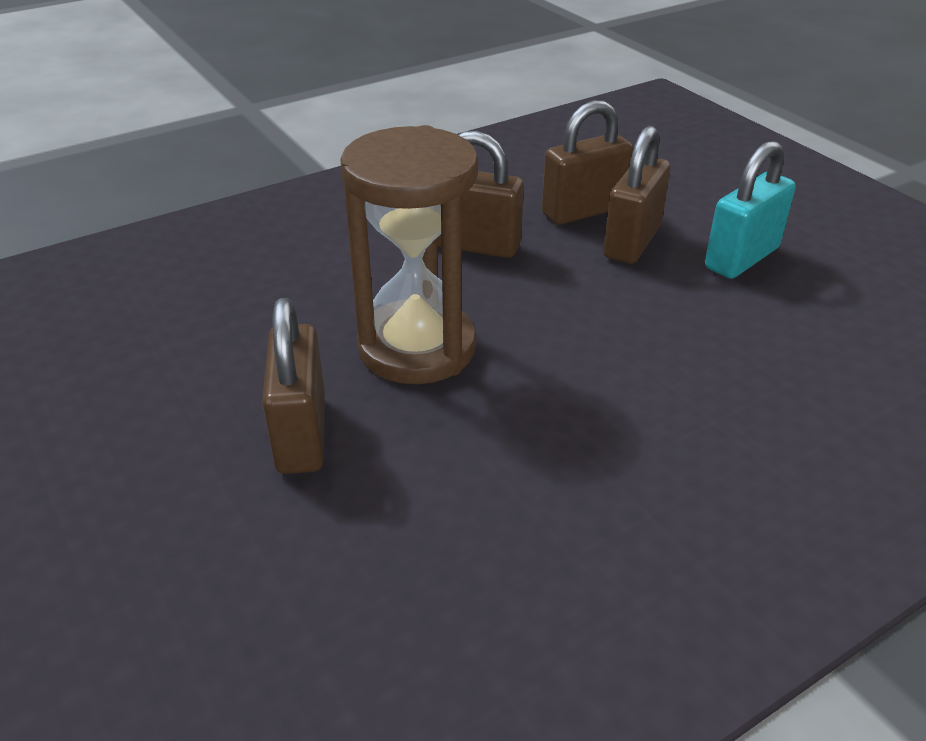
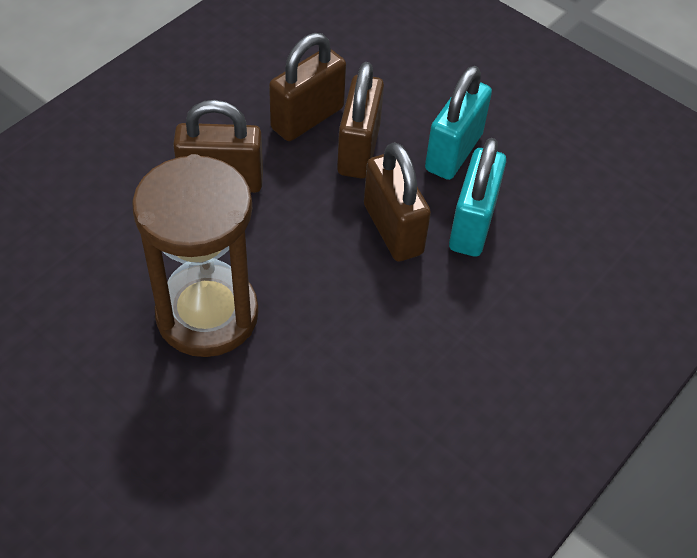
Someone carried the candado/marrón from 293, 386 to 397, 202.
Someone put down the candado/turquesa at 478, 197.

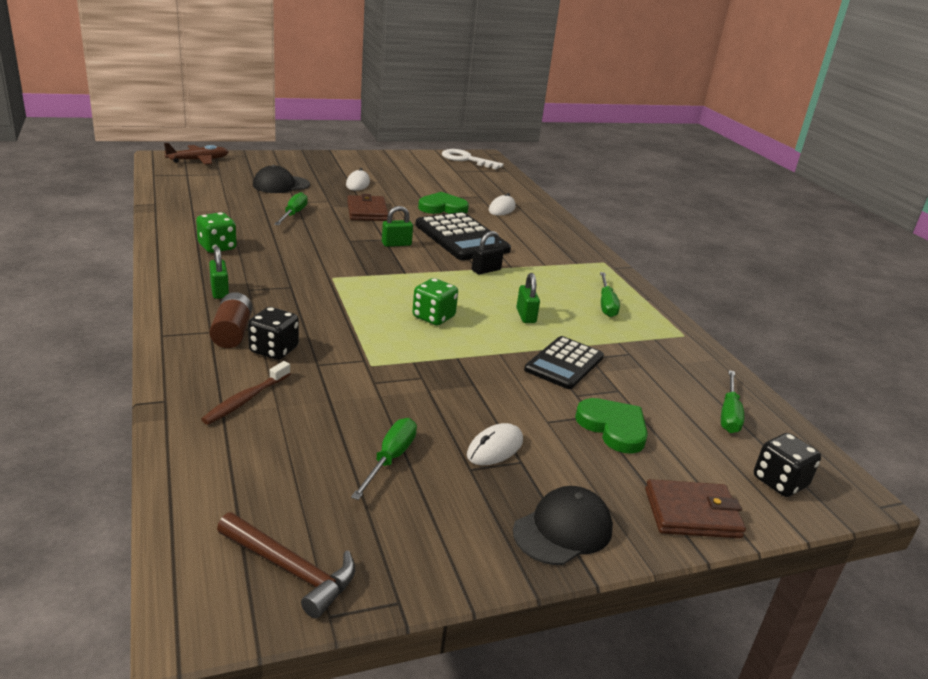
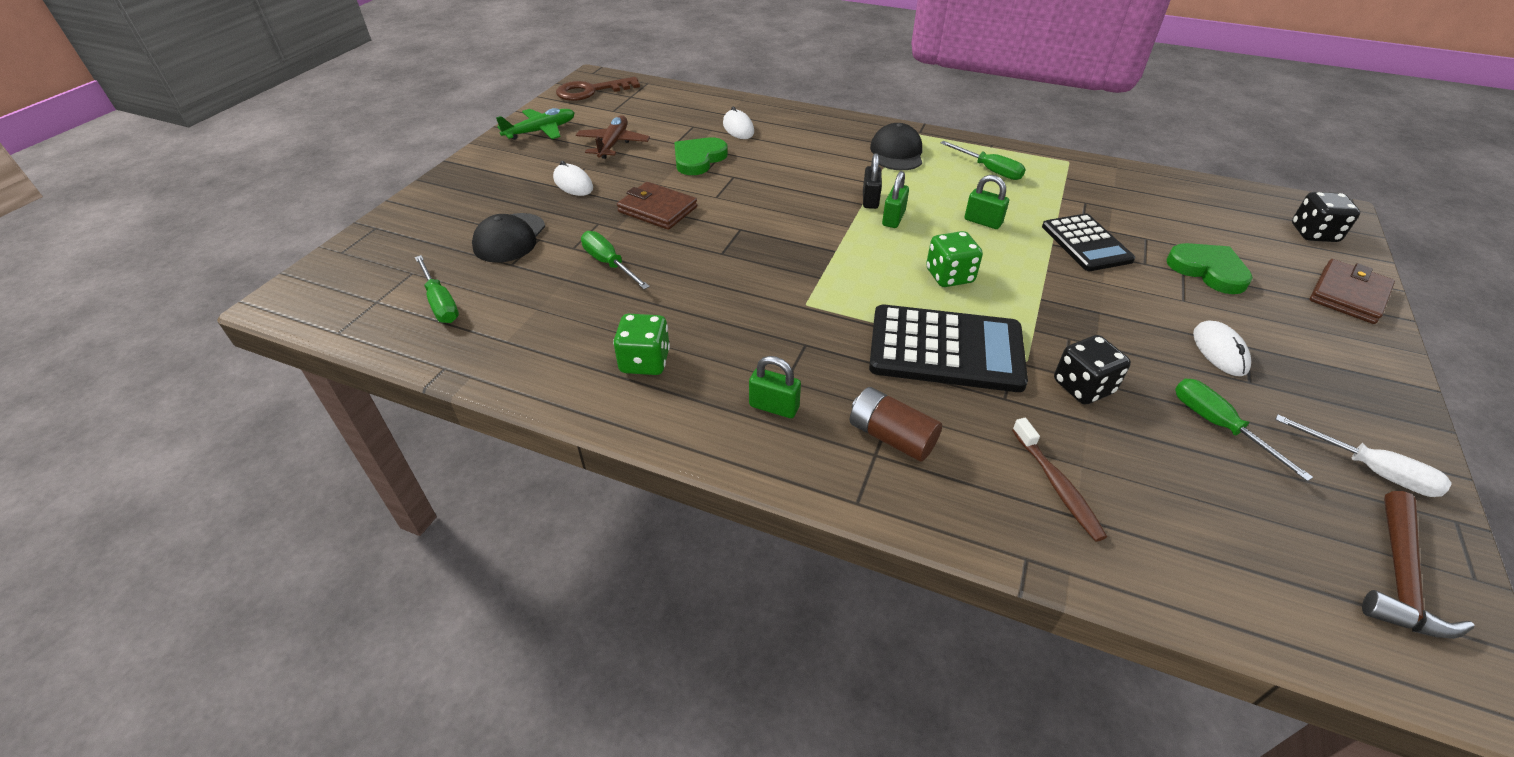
Someone carried the avión/marrón from 196, 153 to 613, 137.
Someone repainted the llave/blanco at 473, 159, which became the llave/marrón at 598, 89.
Someone carried the candado/verde from 397, 226 to 895, 199.
Someone carried the calculadora/negro from 463, 236 to 948, 348.
Someone carried the dado/negro from 273, 333 to 1092, 370.
Someone carried the destornillador/verde from 732, 401 to 437, 289.
Someone rotated the corazón/verde at 611, 425 by 45 degrees clockwise.
Someone carried the gorra/negro from 563, 525 to 896, 146.
Someone rotated the martillo/marrón at 286, 566 by 135 degrees clockwise.
Someone put down the avión/verde at 535, 124.
Someone put down the destornillador/blanco at 1363, 455.

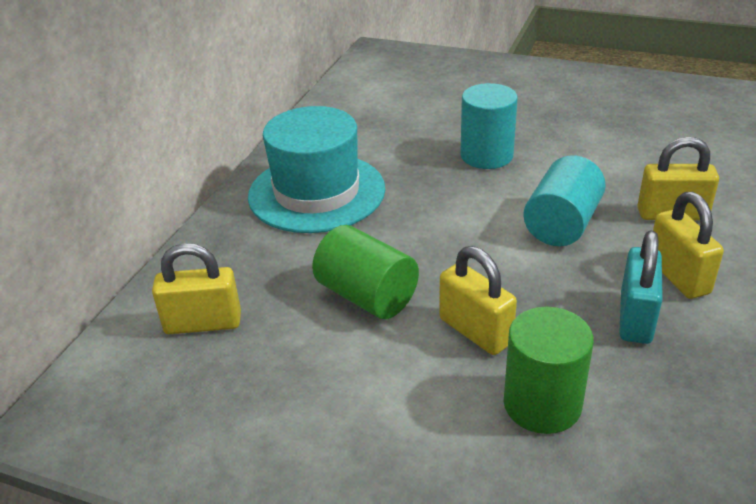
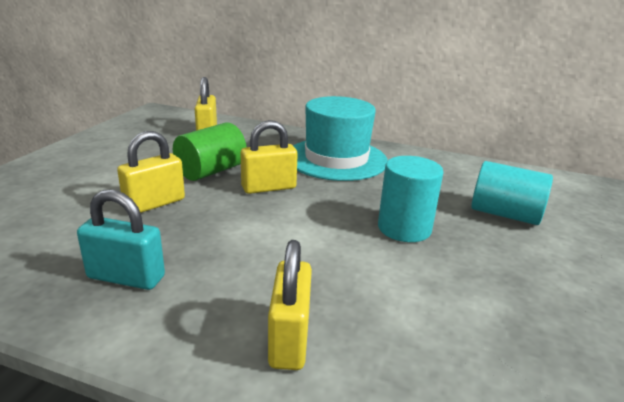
Someone carried the cilindro/turquesa from 564, 201 to 512, 193.
Someone carried the candado/amarillo from 688, 245 to 269, 157.
Someone took away the cilindro/verde at 549, 370.

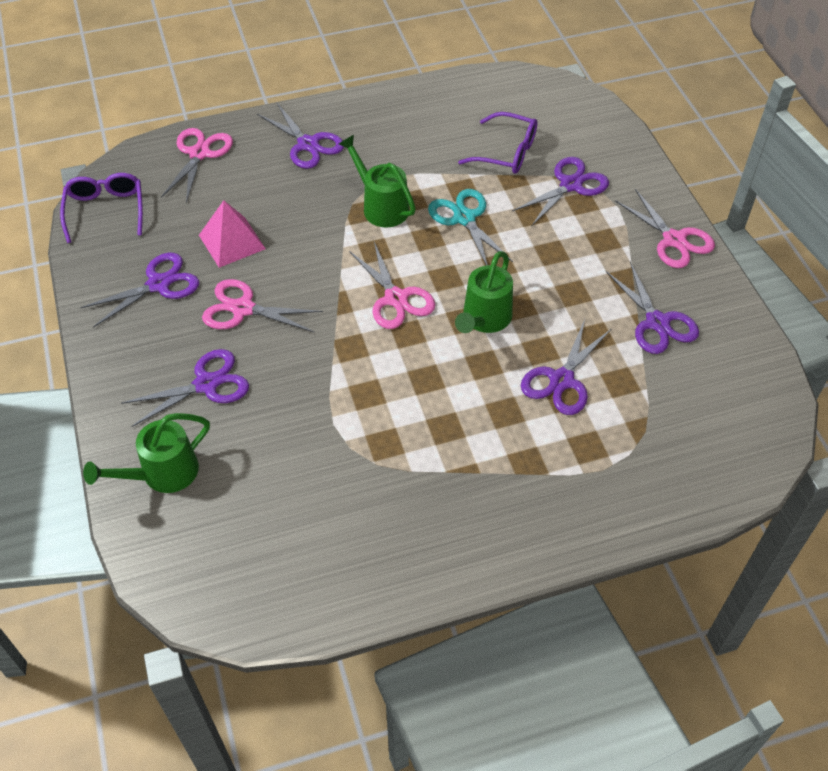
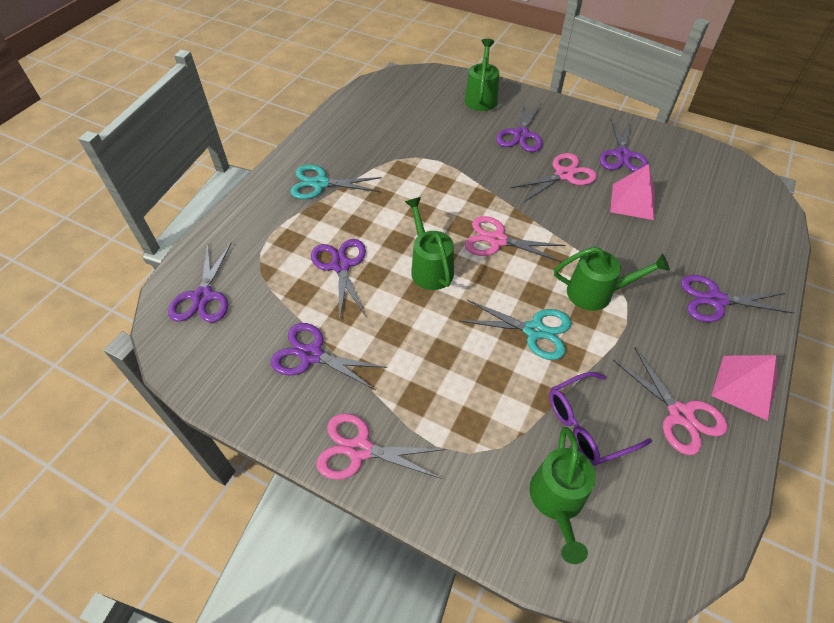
Someone carried the tijeras/rosa from 197, 165 to 670, 401.
Someone carried the tijeras/morado from 560, 192 to 199, 282.
Someone took away the gafas/morado at 101, 208.
Someone put down the tijeras/turquesa at 336, 182.
Someone put down the pirámide/rosa at 744, 388.
Someone put down the regadera/verde at 562, 495.

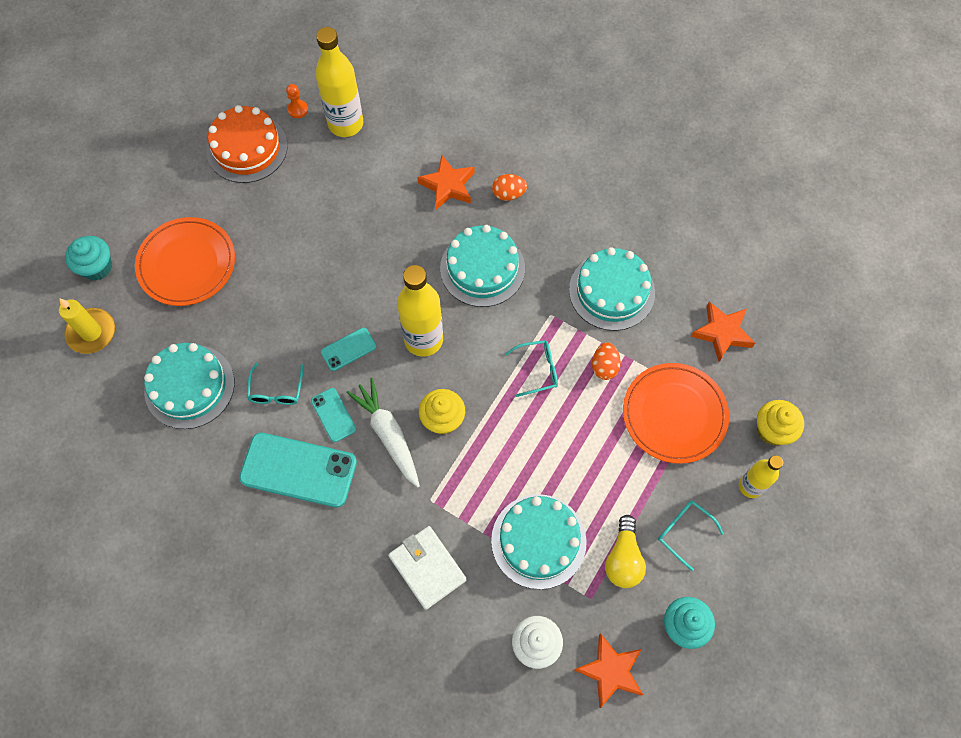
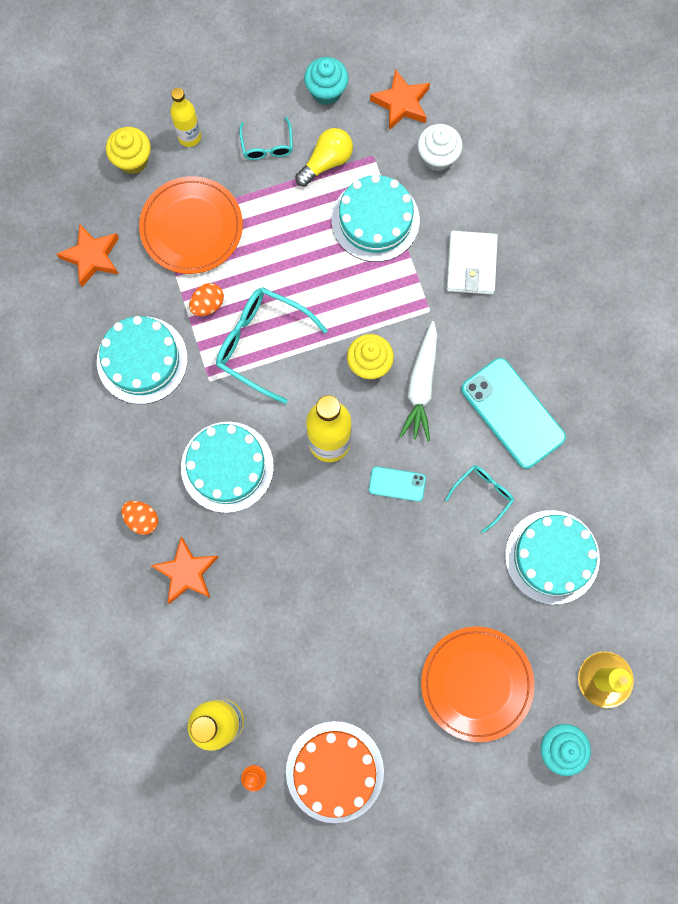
Someone scaled the gafas/turquesa at 531, 368 by 1.78.
Someone took away the móvil/turquesa at 333, 415.

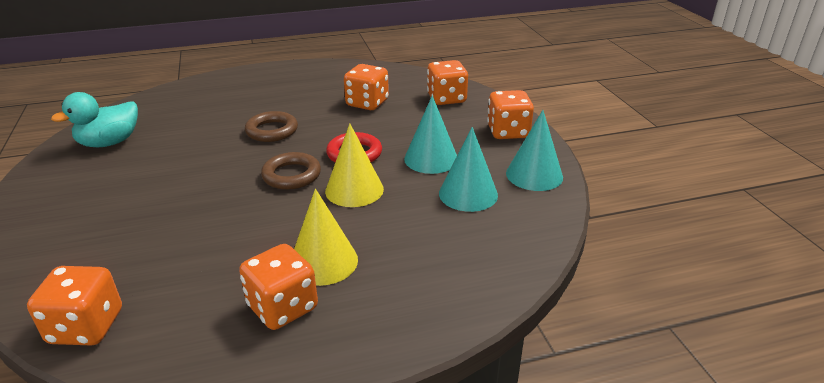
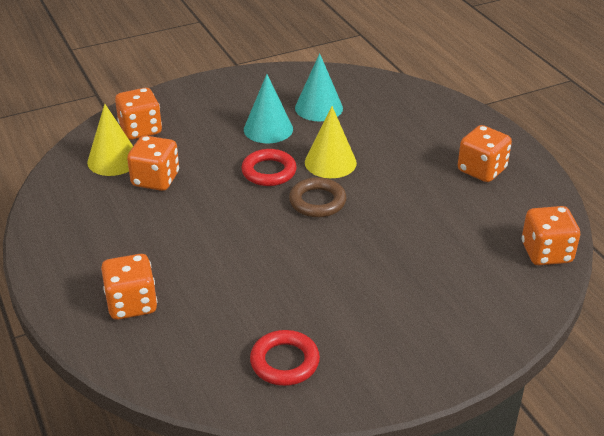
Someone carried the dado/naranja from 510, 114 to 129, 287.
Someone swapped the pato/turquesa at 94, 119 for the anillo/rojo at 285, 358.
Someone took away the cono/turquesa at 534, 150.
Someone took away the anillo/marrón at 271, 126.
Someone carried the cono/amarillo from 326, 237 to 110, 140.

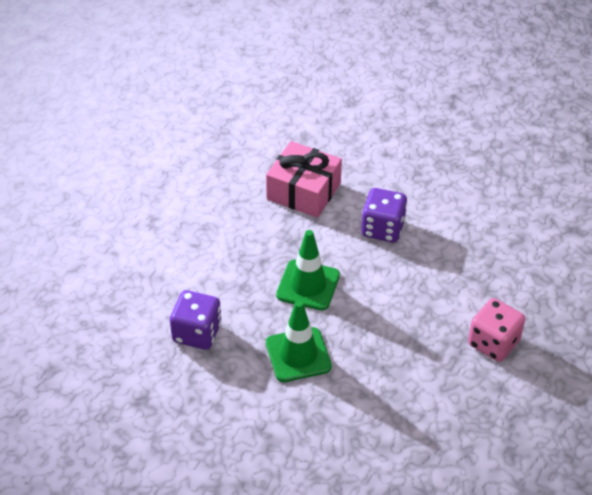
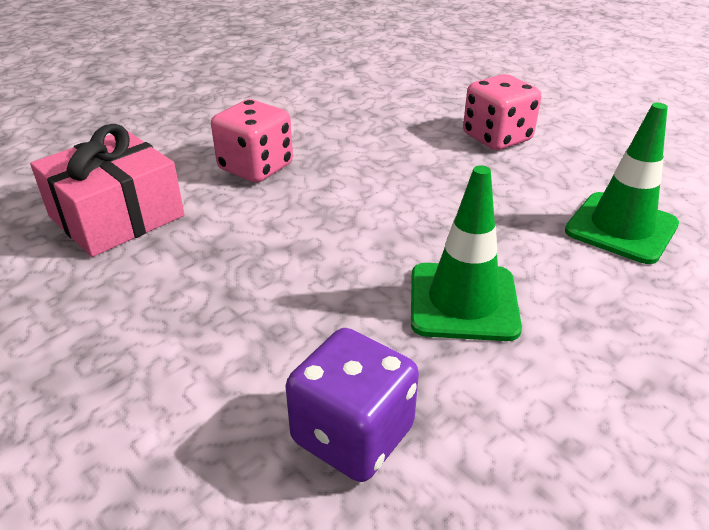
Someone repainted the dado/morado at 384, 215, which became the dado/rosa at 252, 140.
Someone carried the cono de tráfico/verde from 308, 270 to 622, 183.

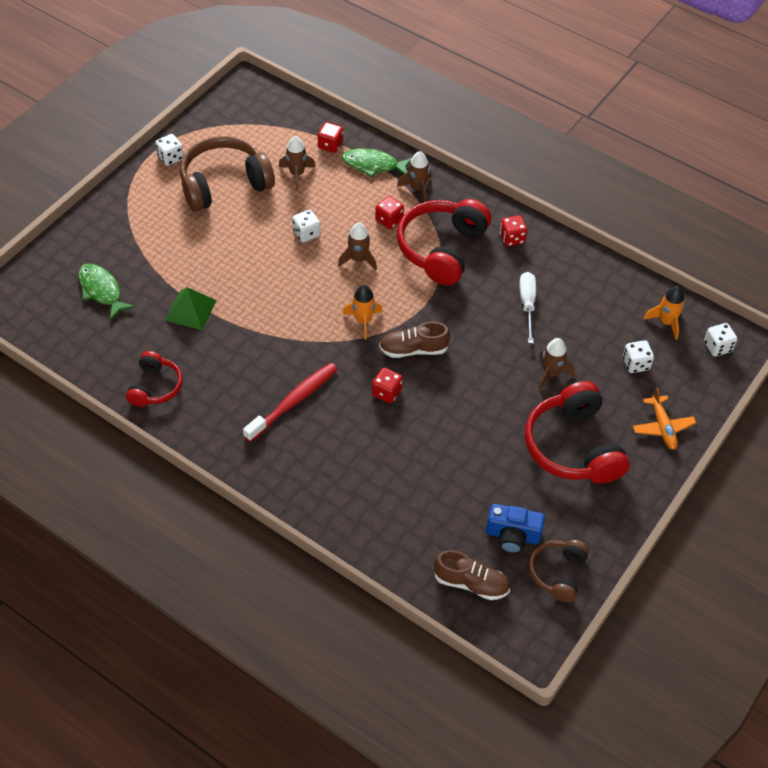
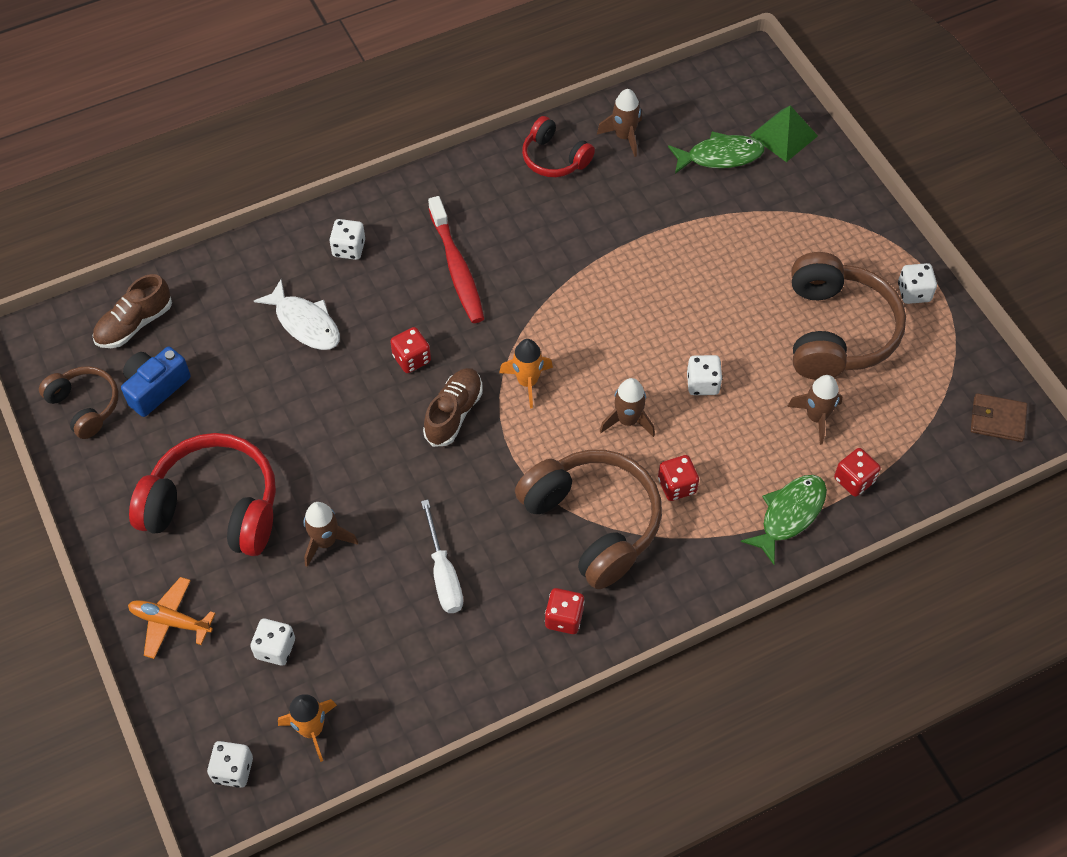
Someone carried the cohete/marrón from 414, 176 to 619, 123.
Someone repainted the auriculares/rojo at 444, 242, which became the auriculares/marrón at 588, 519.
Someone rotated the destornillador/blanco at 527, 308 by 45 degrees clockwise.
Someone carried the pirámide/verde from 191, 308 to 784, 134.
Someone put down the dado/blanco at 347, 239.
Someone put down the pez/blanco at 297, 315.
Someone put down the cartera/marrón at 999, 417.

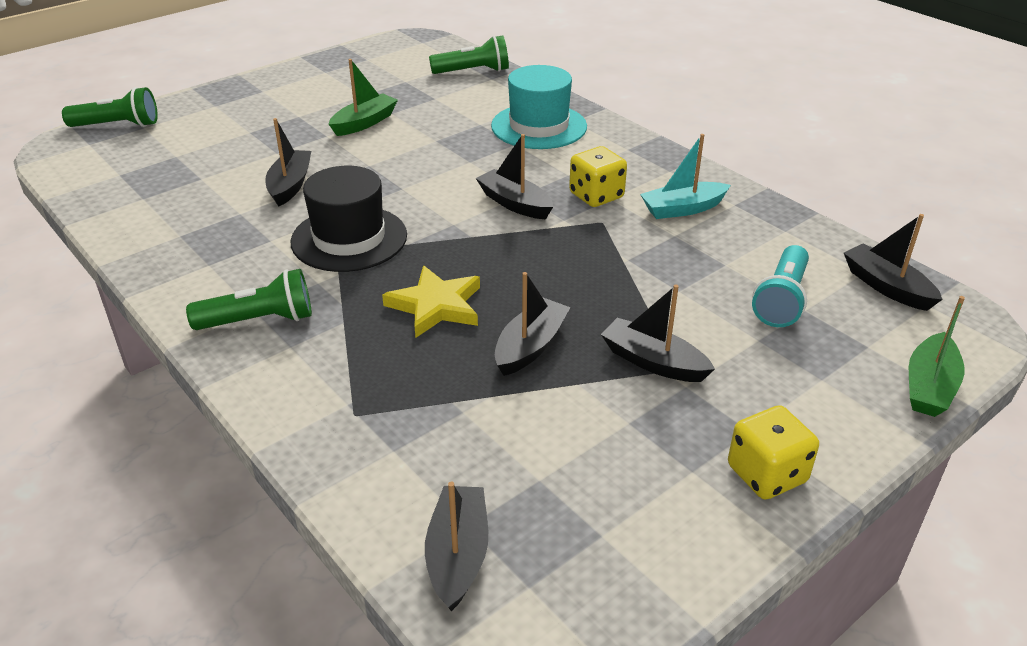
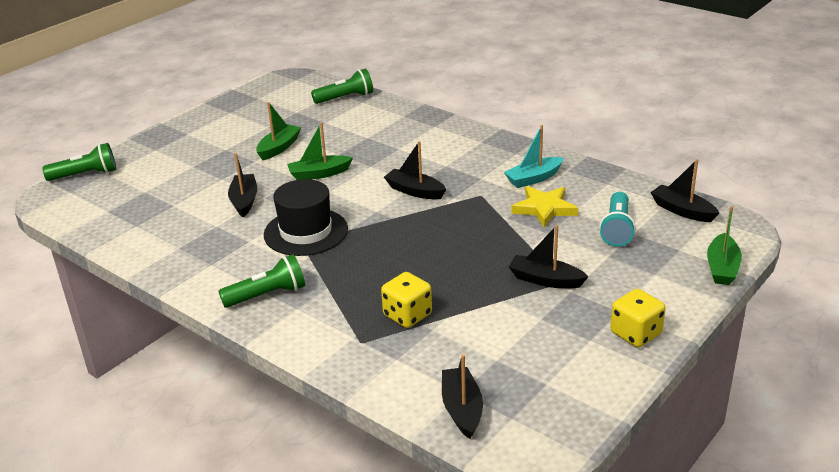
Someone took away the sombrero/turquesa at 539, 107.
Someone carried the dado/amarillo from 598, 176 to 406, 300.
Someone carried the estrella/amarillo from 431, 302 to 544, 206.
Someone took away the barco/negro at 533, 324.
Someone put down the barco/verde at 320, 151.

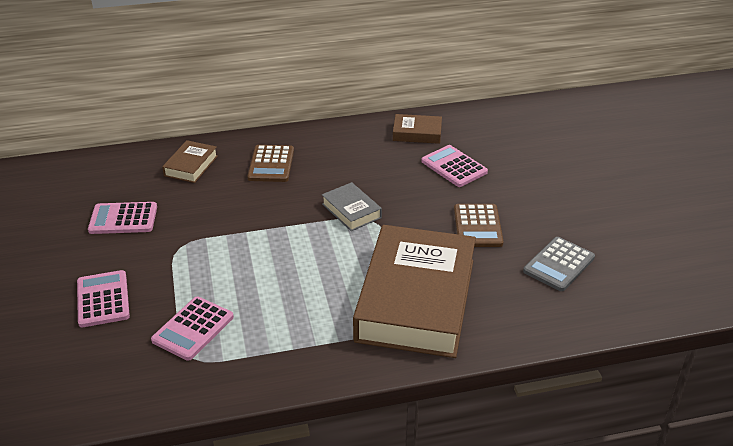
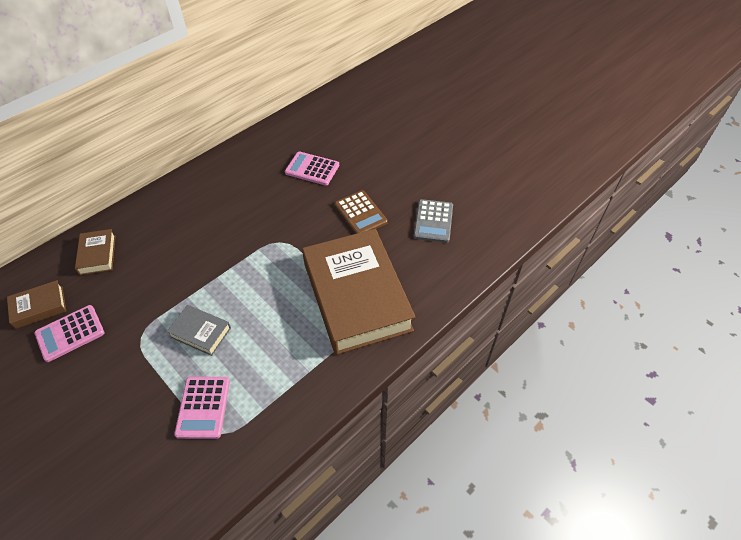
Someone carried the libro/marrón from 417, 129 to 36, 304.
Someone took away the calculadora/marrón at 271, 163.
Someone carried the libro/gris from 352, 206 to 199, 330.
Someone took away the calculadora/rosa at 103, 299.

